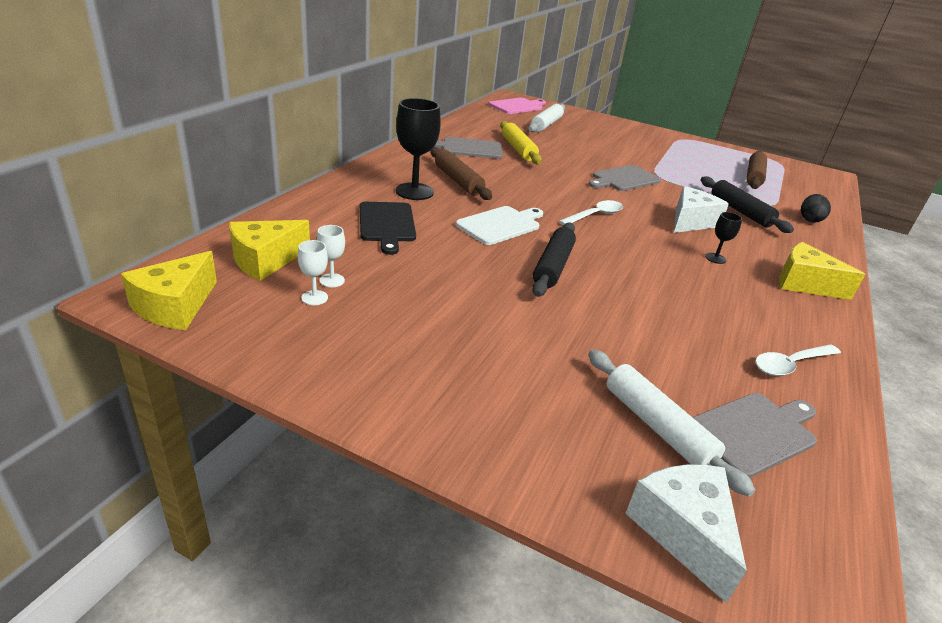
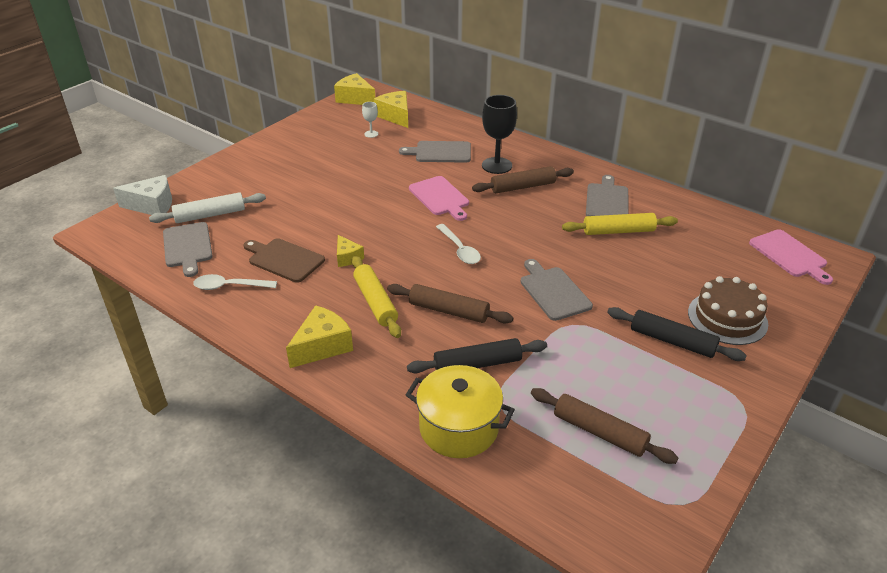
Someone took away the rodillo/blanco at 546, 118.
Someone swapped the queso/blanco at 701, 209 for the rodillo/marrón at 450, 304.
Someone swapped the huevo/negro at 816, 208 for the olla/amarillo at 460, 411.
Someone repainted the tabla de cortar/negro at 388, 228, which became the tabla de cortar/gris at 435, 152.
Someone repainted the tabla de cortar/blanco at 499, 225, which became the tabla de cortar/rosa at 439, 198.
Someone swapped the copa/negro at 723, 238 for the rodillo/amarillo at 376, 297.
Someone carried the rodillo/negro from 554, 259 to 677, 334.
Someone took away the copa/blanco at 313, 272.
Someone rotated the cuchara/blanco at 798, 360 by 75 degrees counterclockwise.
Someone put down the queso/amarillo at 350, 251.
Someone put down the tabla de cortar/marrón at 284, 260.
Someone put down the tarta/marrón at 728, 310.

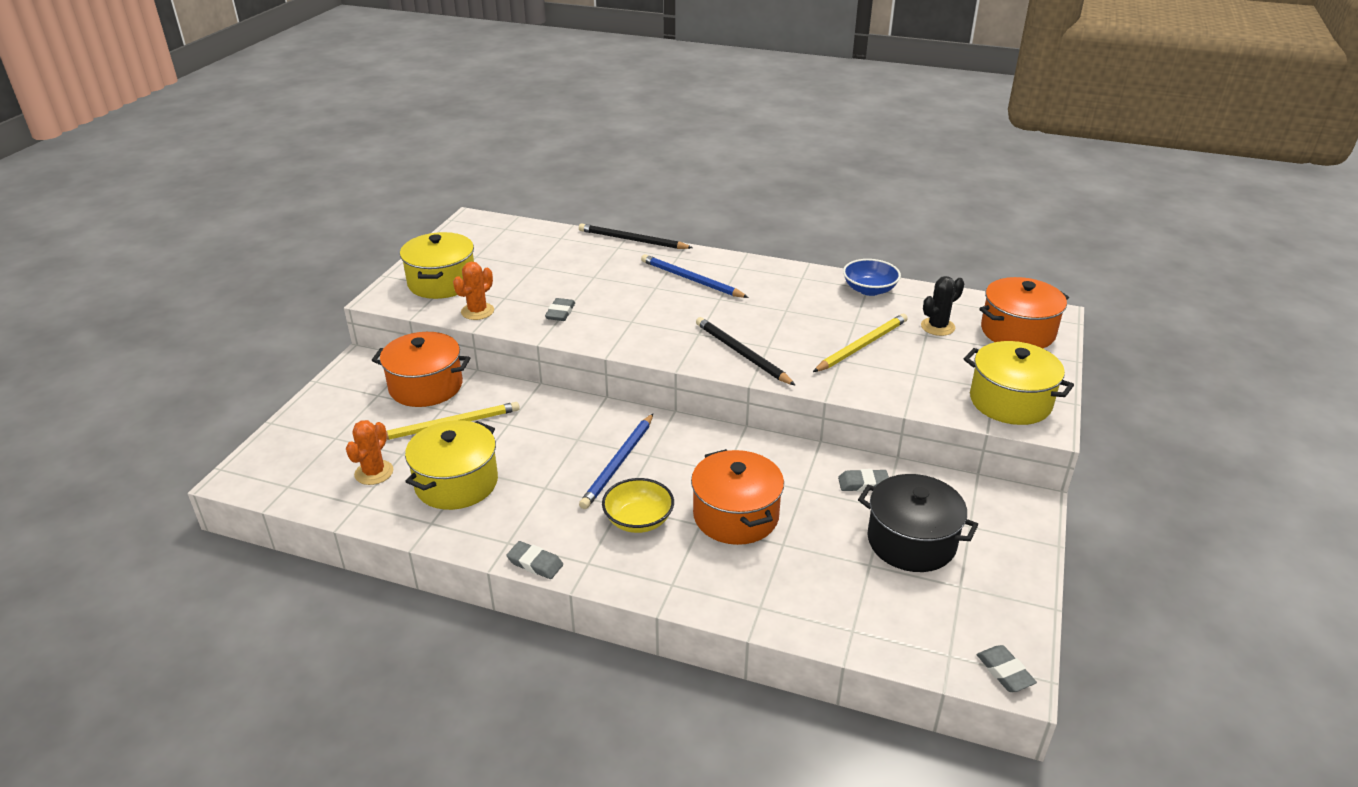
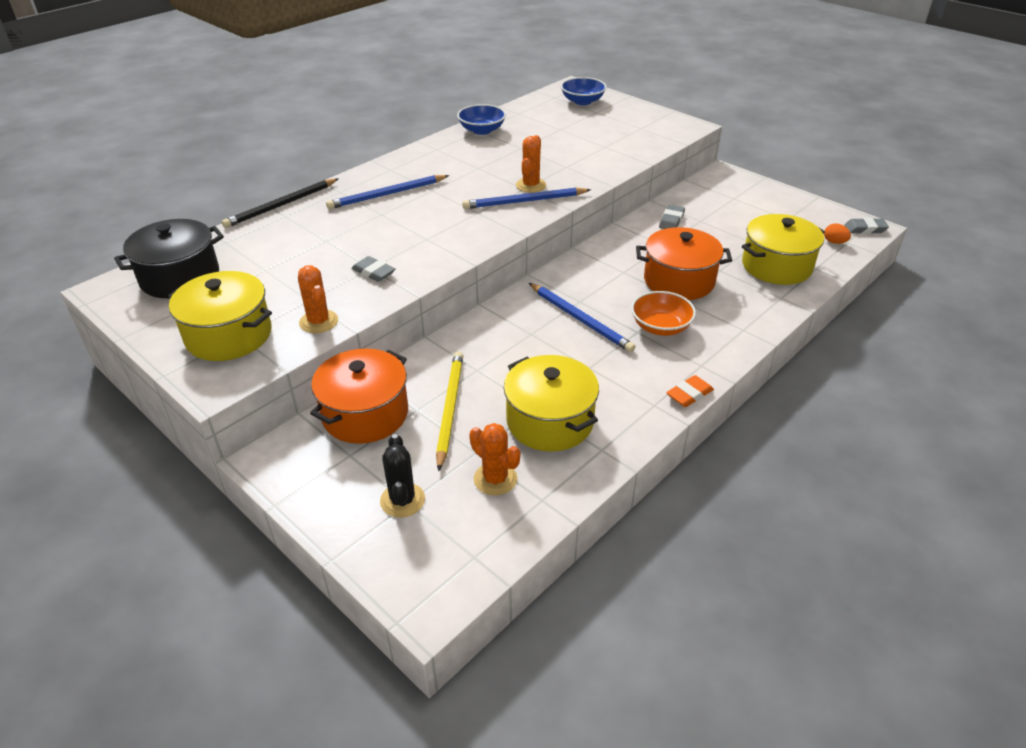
Someone carried the cactus/negro from 942, 306 to 402, 476.
Someone swapped the olla/naranja at 1024, 312 for the cuenco/azul at 584, 91.
Someone took away the lápiz/amarillo at 860, 343.
Someone repainted the lápiz/negro at 746, 351, which became the lápiz/azul at 526, 198.
Someone carried the olla/amarillo from 1019, 383 to 783, 249.
Someone carried the olla/negro from 918, 523 to 169, 258.
Someone repainted the cuenco/amarillo at 638, 505, which became the cuenco/naranja at 663, 313.
Someone repainted the goma de borrar/gris at 534, 560, which became the goma de borrar/naranja at 690, 391.
Someone put down the cactus/naranja at 531, 164.
Someone put down the huevo/naranja at 837, 234.

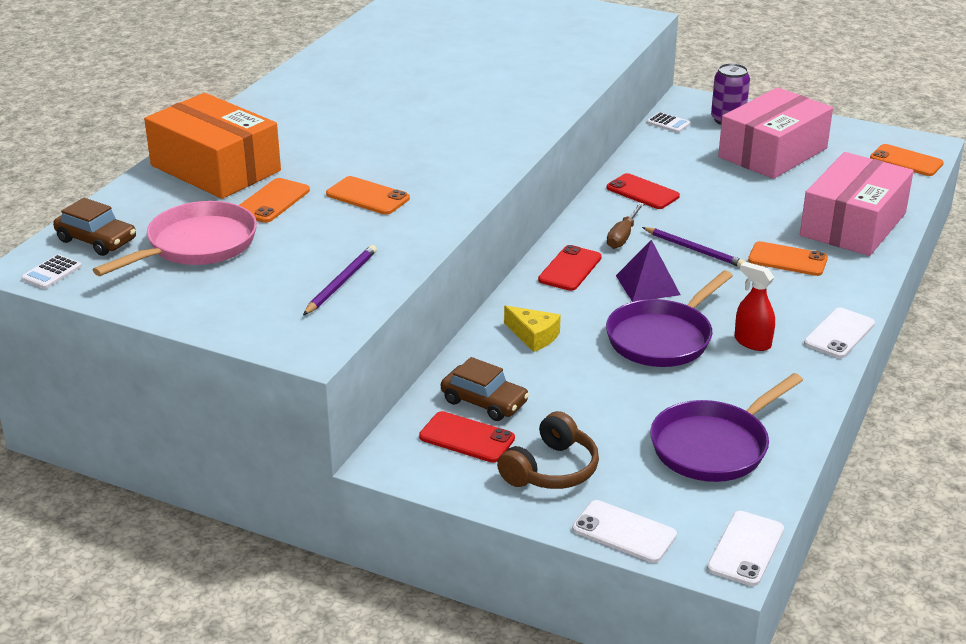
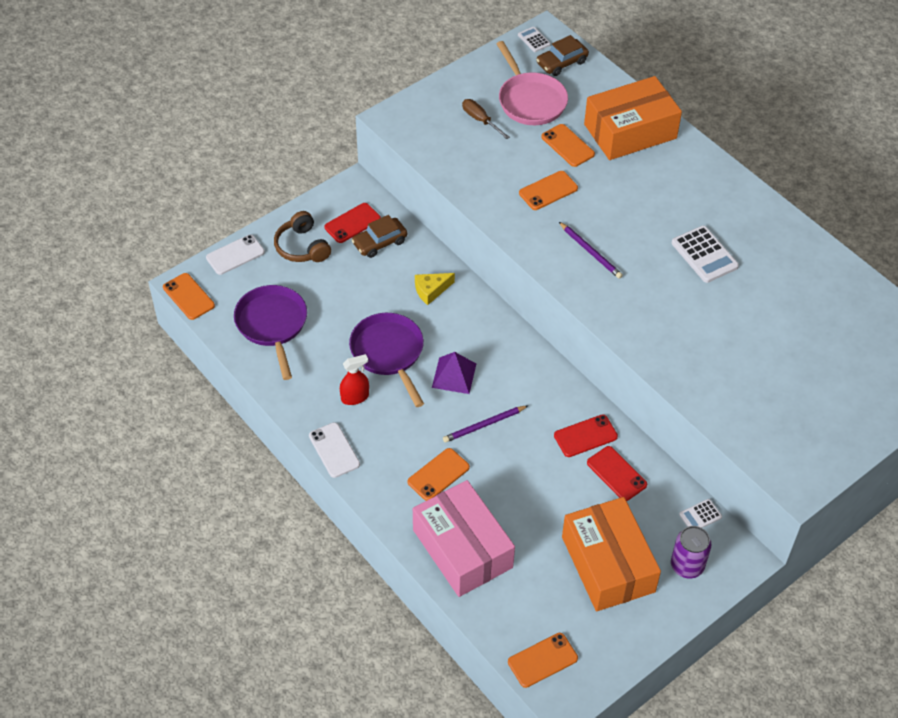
Someone repainted the caja/rosa at 775, 133, which became the caja/naranja at 611, 554.
Someone carried the destornillador/marrón from 625, 226 to 486, 119.
Someone carried the lápiz/morado from 340, 280 to 591, 250.
Someone carried the móvil/rojo from 570, 268 to 617, 473.
Someone repainted the móvil/blanco at 745, 548, which became the móvil/naranja at 189, 296.
Someone put down the calculadora/blanco at 705, 254.

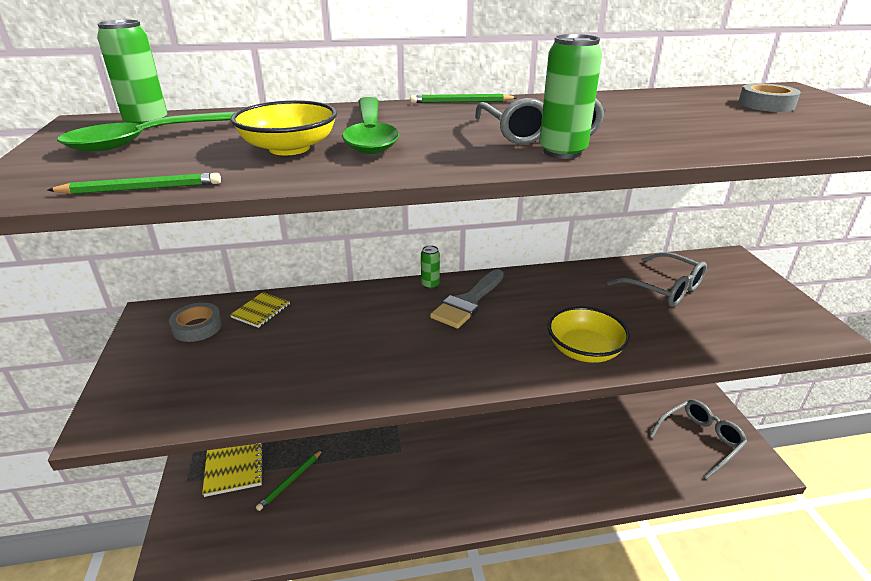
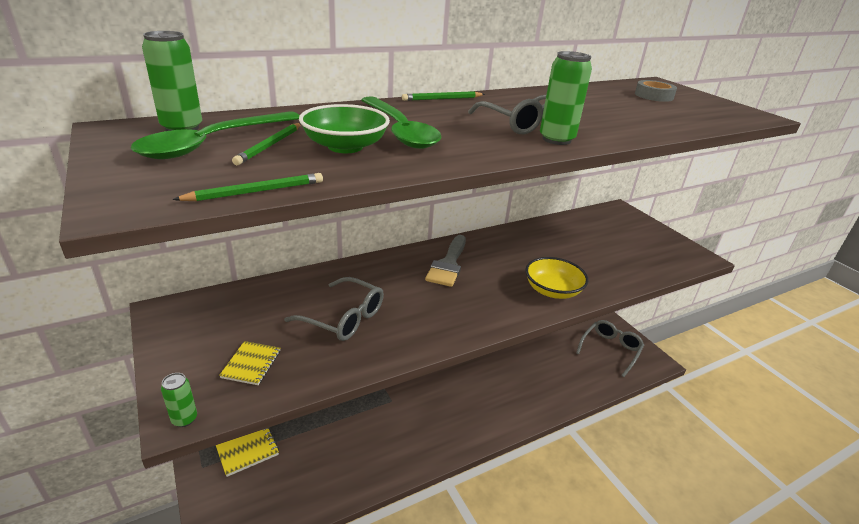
Someone repainted the cuenco/amarillo at 283, 127, which became the cuenco/verde at 344, 128.
Someone carried the lata/verde from 430, 267 to 179, 400.
Someone carried the gafas/gris from 657, 279 to 334, 309.
Someone carried the cuaderno/amarillo from 260, 310 to 249, 363.
Someone took away the cinta adhesiva/gris at 195, 322.
Someone carried the lápiz/verde from 289, 480 to 266, 144.

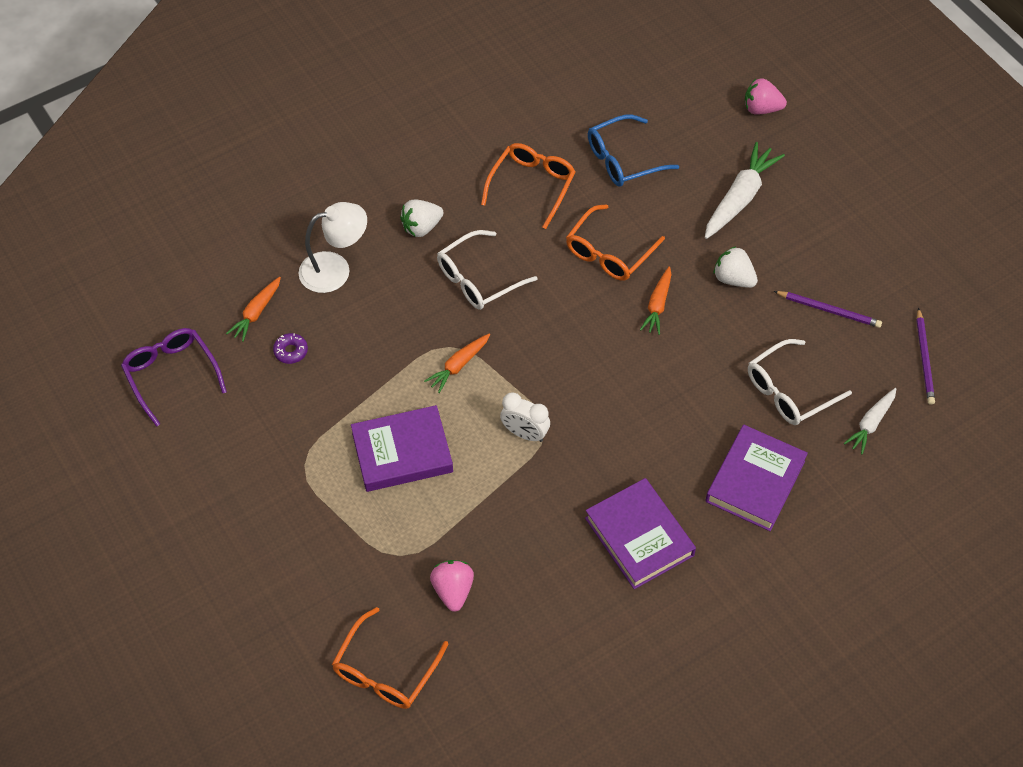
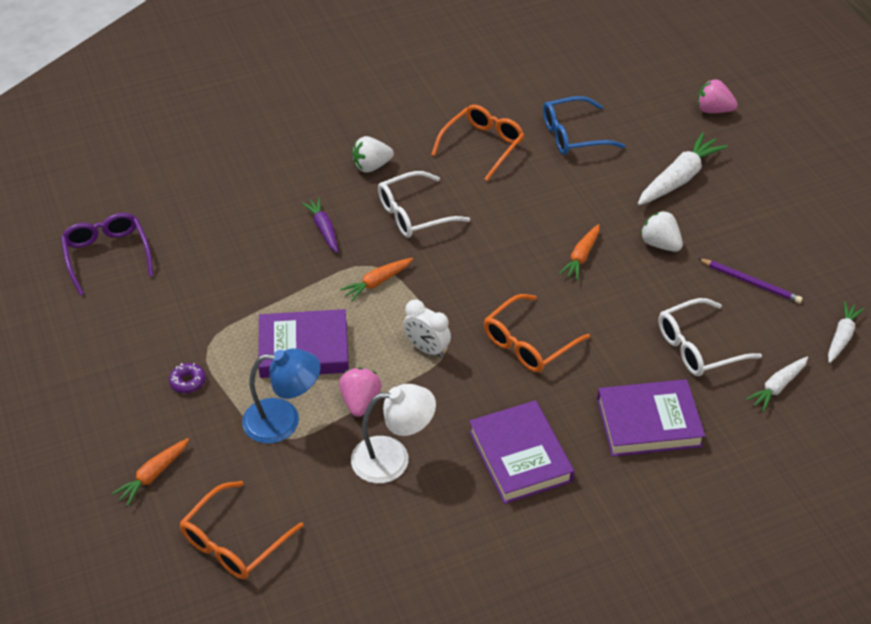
Someone carried the lámpara/blanco from 332, 247 to 393, 433.
Someone carried the gafas/naranja from 615, 242 to 537, 333.
Someone carried the zanahoria/naranja from 253, 309 to 150, 472.
Someone swapped the lápiz/morado at 925, 356 for the zanahoria/blanco at 846, 332.
Someone carried the rosquilla/morado from 290, 348 to 187, 378.
Someone rotated the libro/morado at 756, 478 by 45 degrees clockwise.
Someone carried the fresa/rosa from 452, 586 to 360, 392.
Someone put down the zanahoria/morado at 320, 225.
Someone put down the lámpara/azul at 281, 396.

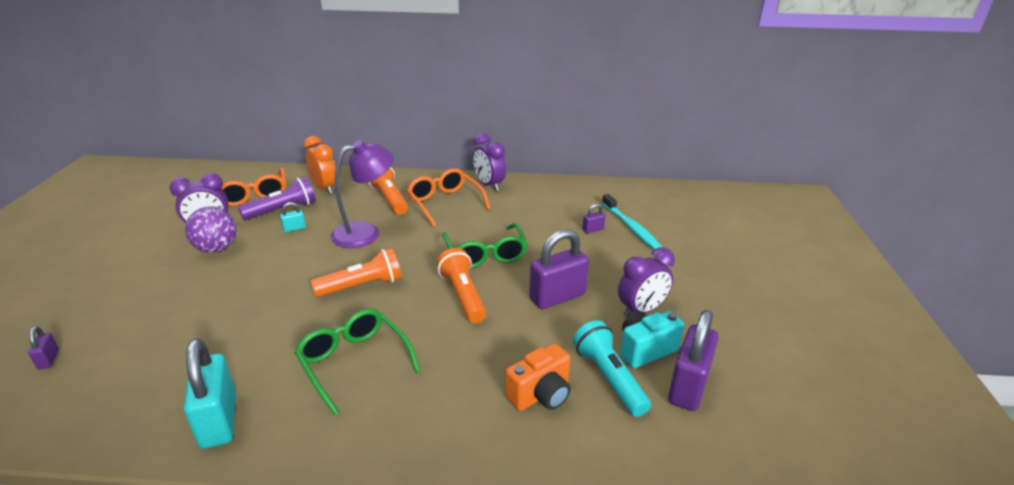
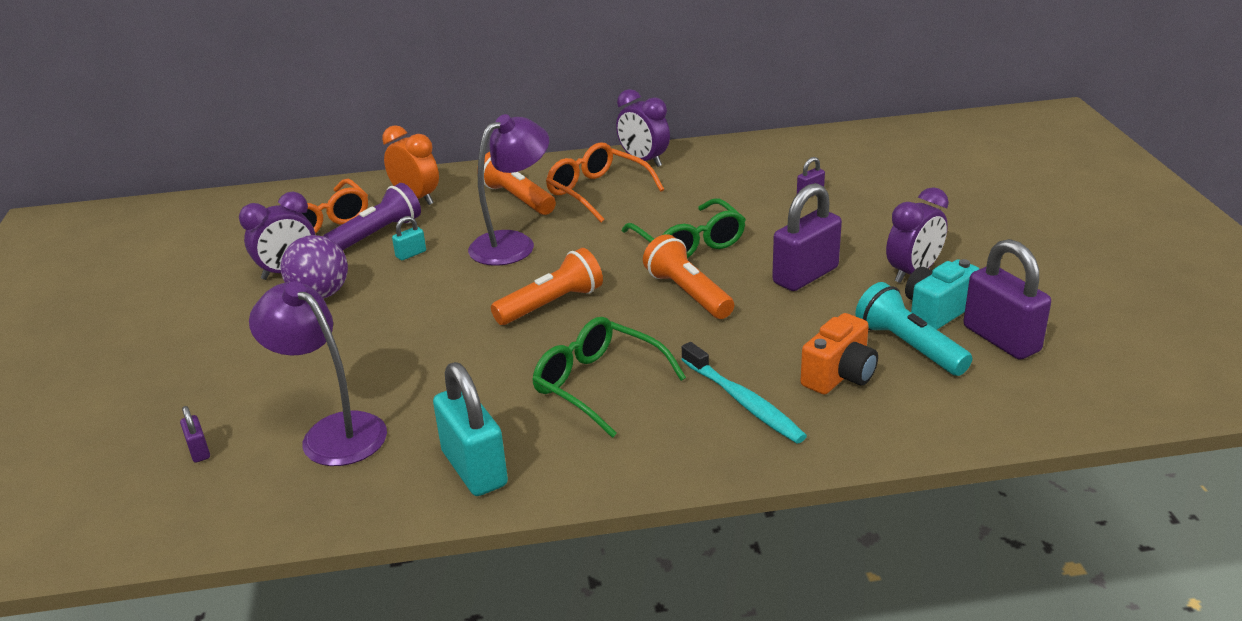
Someone carried the cepillo de dientes/turquesa from 632, 222 to 744, 392.
Someone rotated the candado/morado at 693, 360 by 45 degrees counterclockwise.
Someone put down the lámpara/morado at 318, 373.

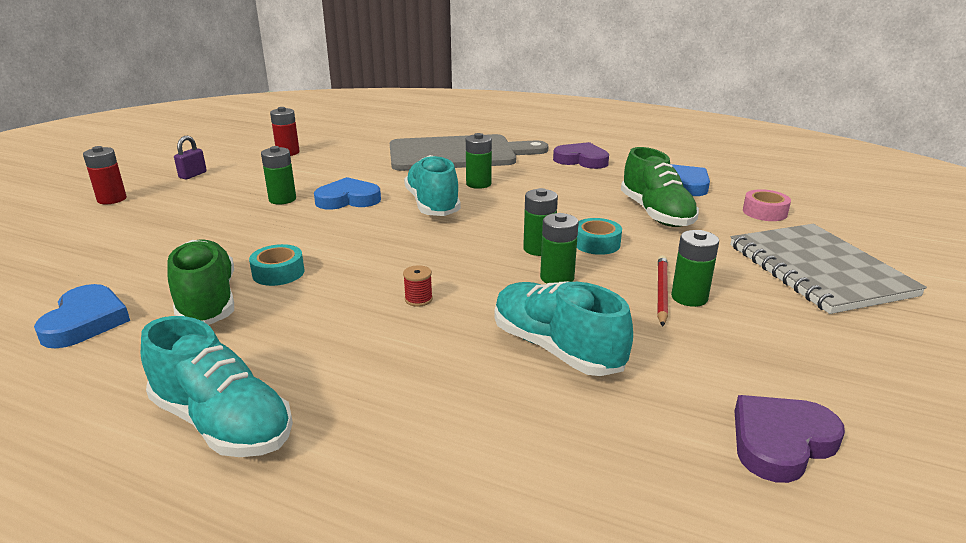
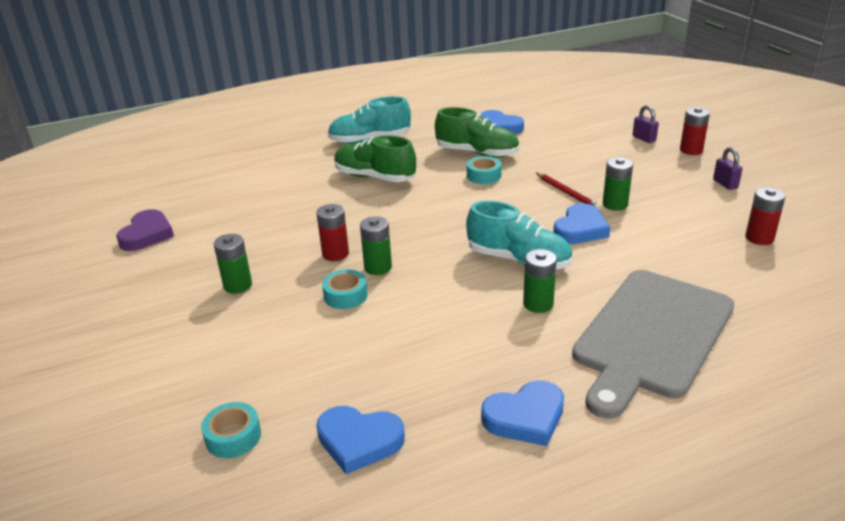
Someone repainted the corazón/morado at 581, 155, which became the corazón/azul at 522, 413.
Someone carried the zapato/verde from 660, 187 to 375, 158.
Someone repainted the cinta adhesiva/rosa at 767, 205, which became the cinta adhesiva/turquesa at 231, 430.
Someone repainted the pila/verde at 559, 248, which became the pila/rojo at 332, 232.
Someone took away the cuaderno/gris at 828, 269.
Someone carried the lápiz/rojo from 662, 291 to 568, 191.
Someone took away the carrete/rojo at 418, 286.
Someone took away the zapato/turquesa at 563, 328.
Someone put down the candado/morado at 646, 124.

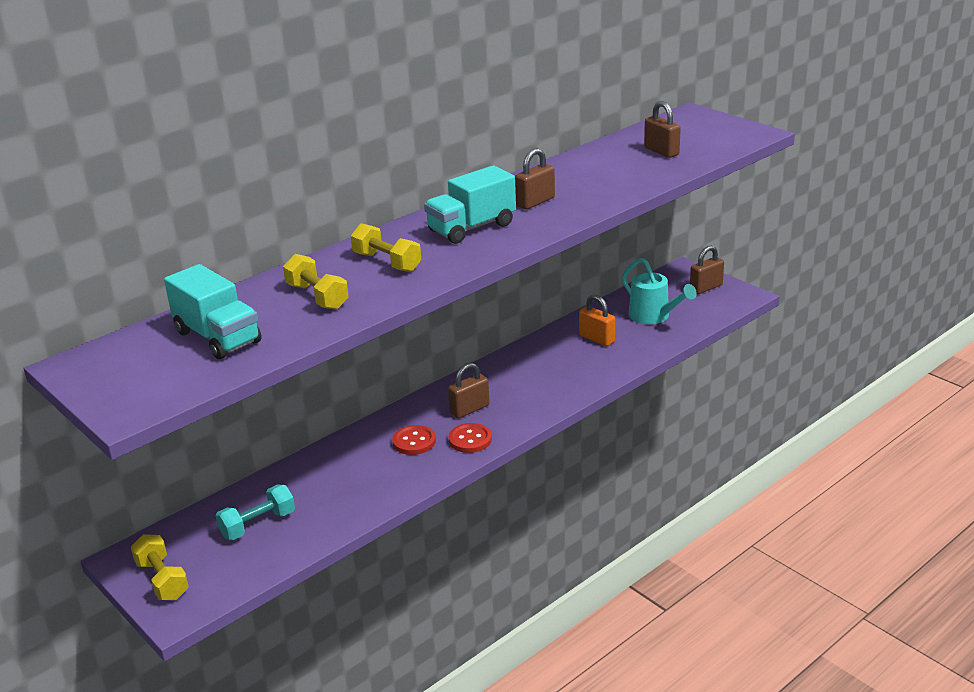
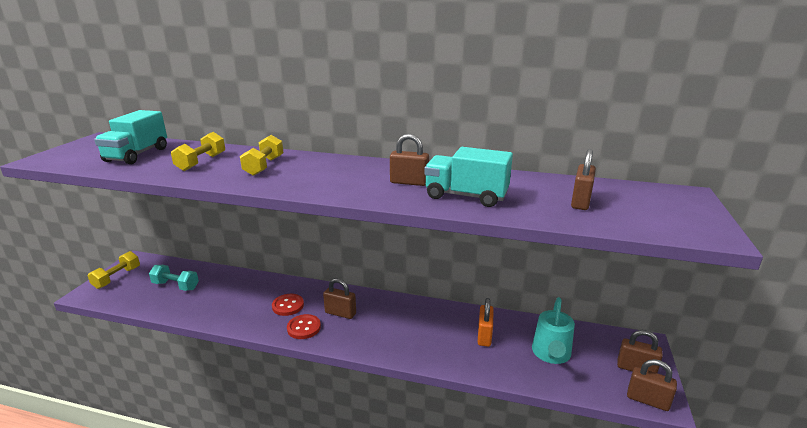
Someone carried the camión/turquesa from 470, 205 to 468, 177.
Someone put down the candado/marrón at 652, 385.

